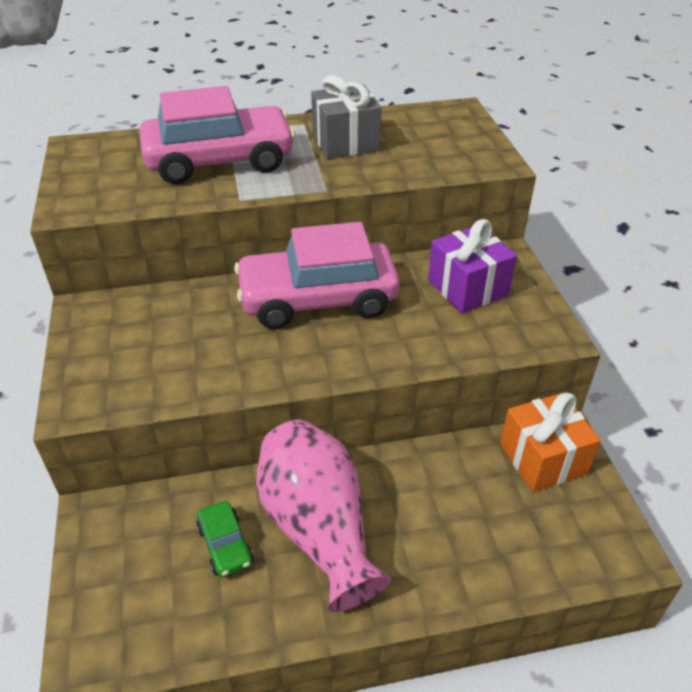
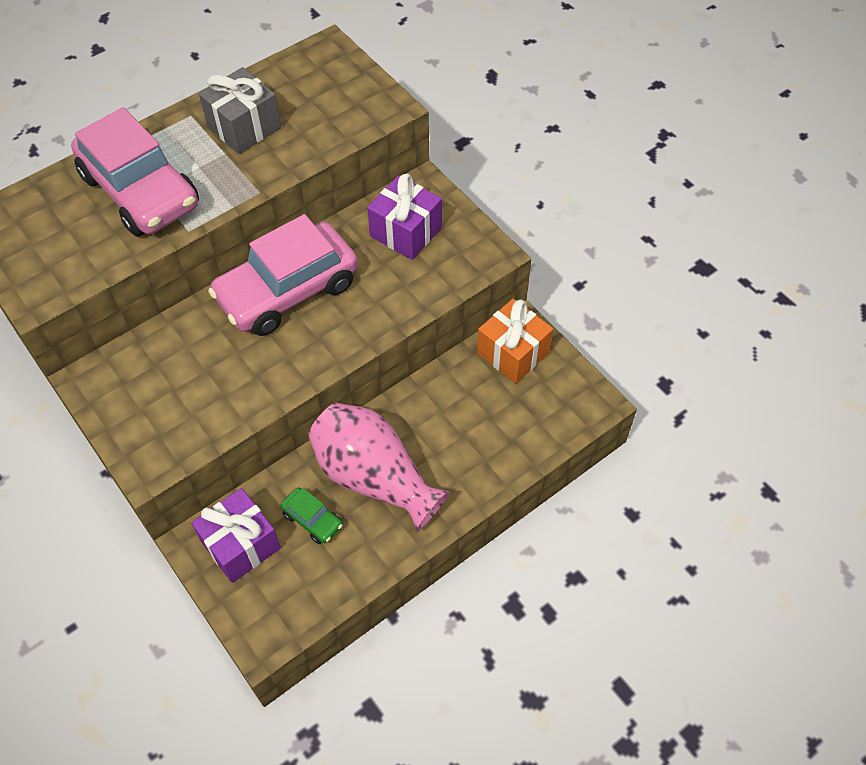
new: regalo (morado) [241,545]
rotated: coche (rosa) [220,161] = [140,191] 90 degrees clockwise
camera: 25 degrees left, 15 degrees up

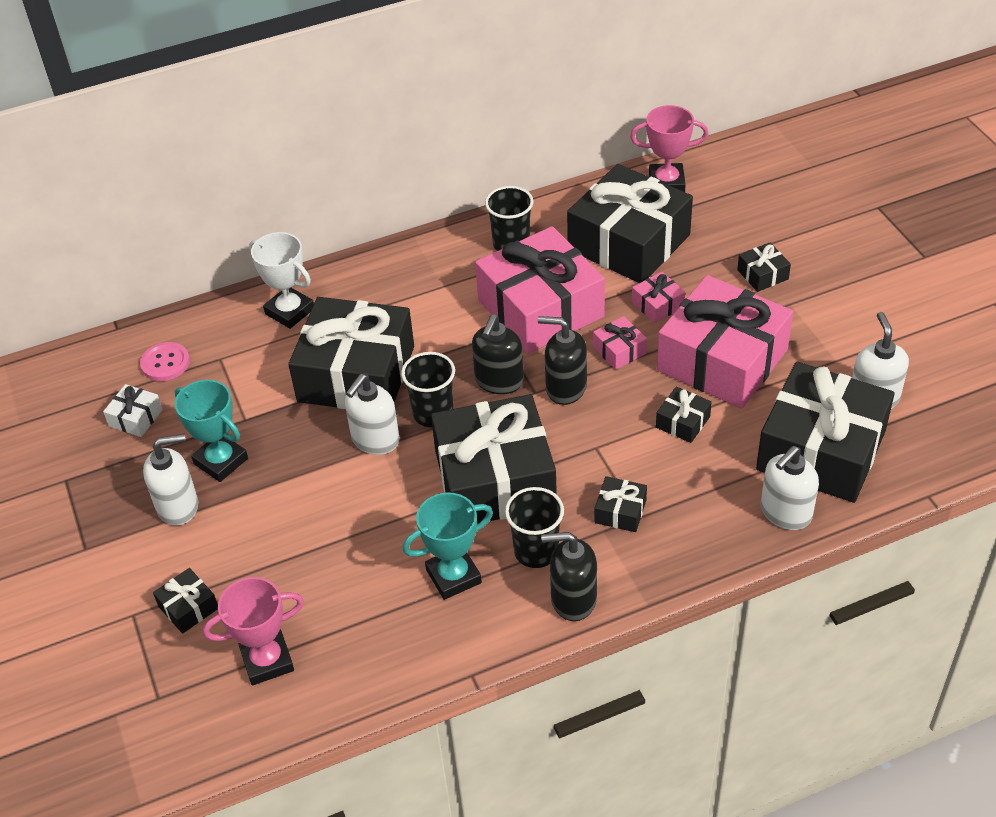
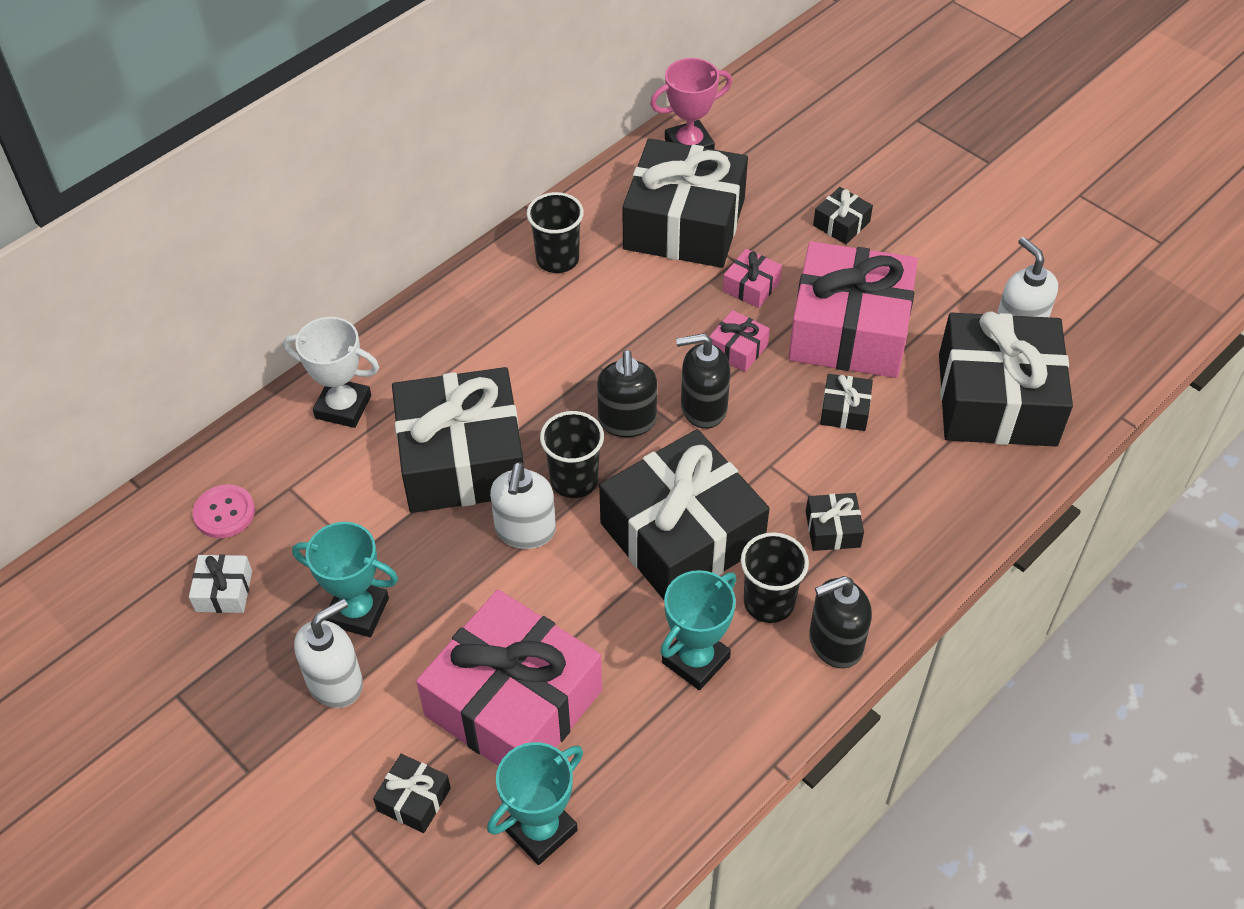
gone: dispensador de jabón (blanco) [785,513]
shifted: regalo (rosa) [540,308] to [514,702]
repainted: trofeo (rosa) [267,661] to trofeo (turquesa) [540,830]
camera: 25 degrees left, 5 degrees up

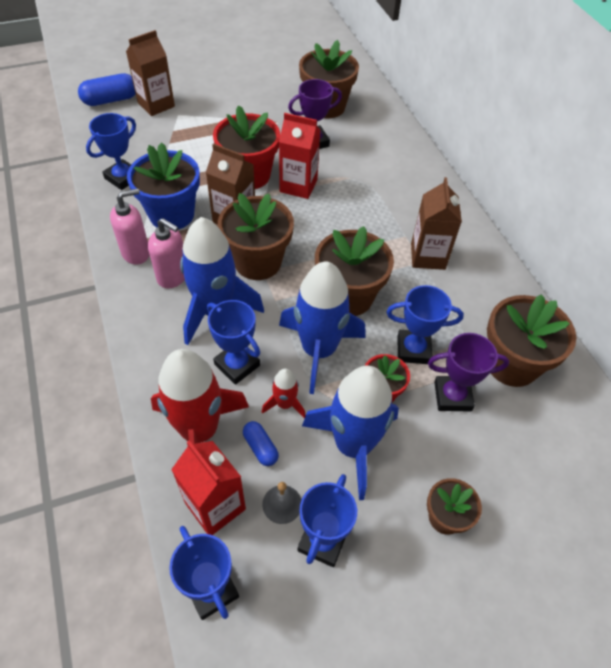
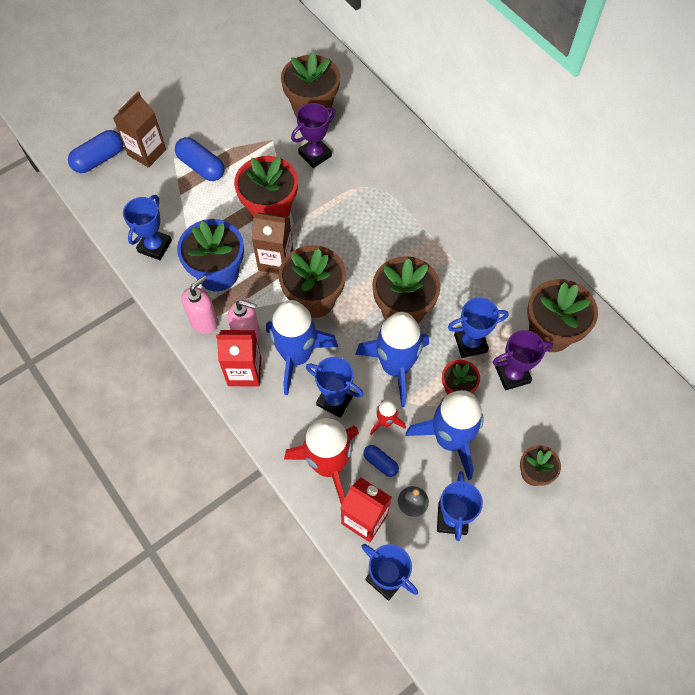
gone: cartón de leche (marrón) [428,256]
new: cápsula (azul) [201,167]
shifted: cartón de leche (rojo) [298,186] to [244,371]
camera: 15 degrees left, 10 degrees up

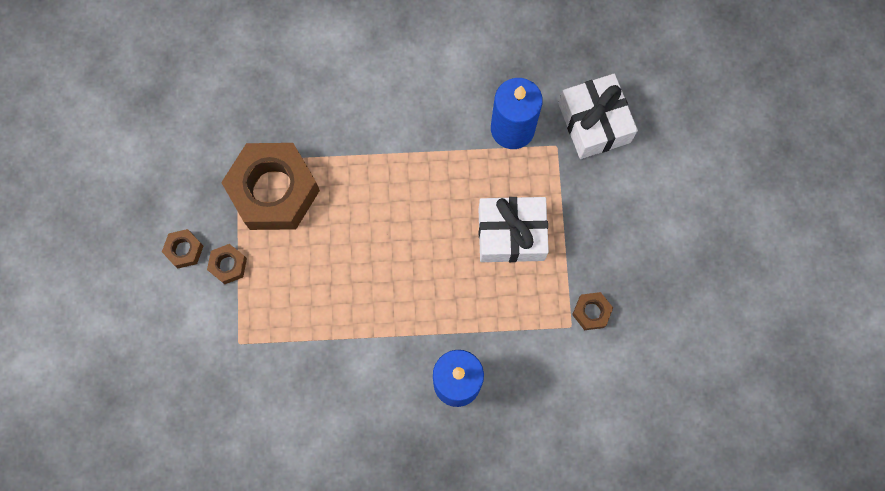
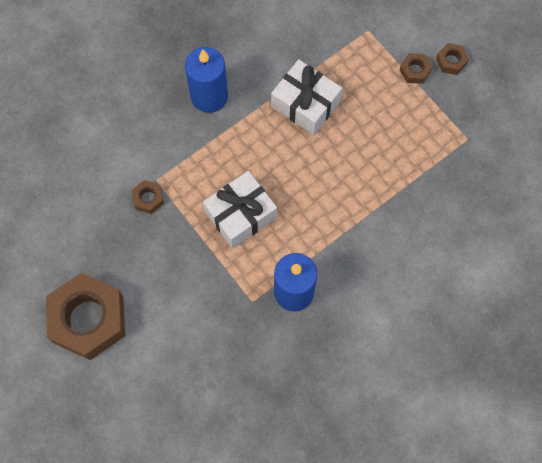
shifted: tuerca (marrón) [274,191] to [88,319]; regalo (blanco) [594,123] to [305,104]
camera: 145 degrees right, 5 degrees down

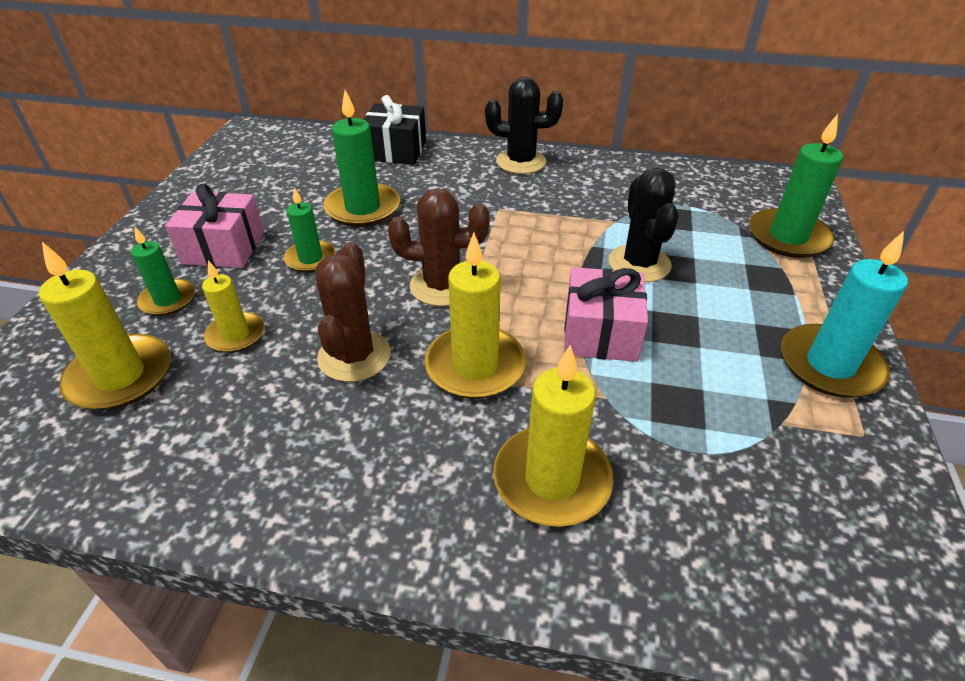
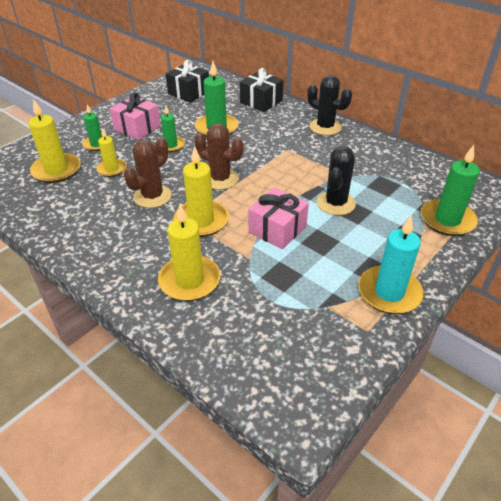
new: regalo (negro) [189,92]
camera: 30 degrees right, 0 degrees up

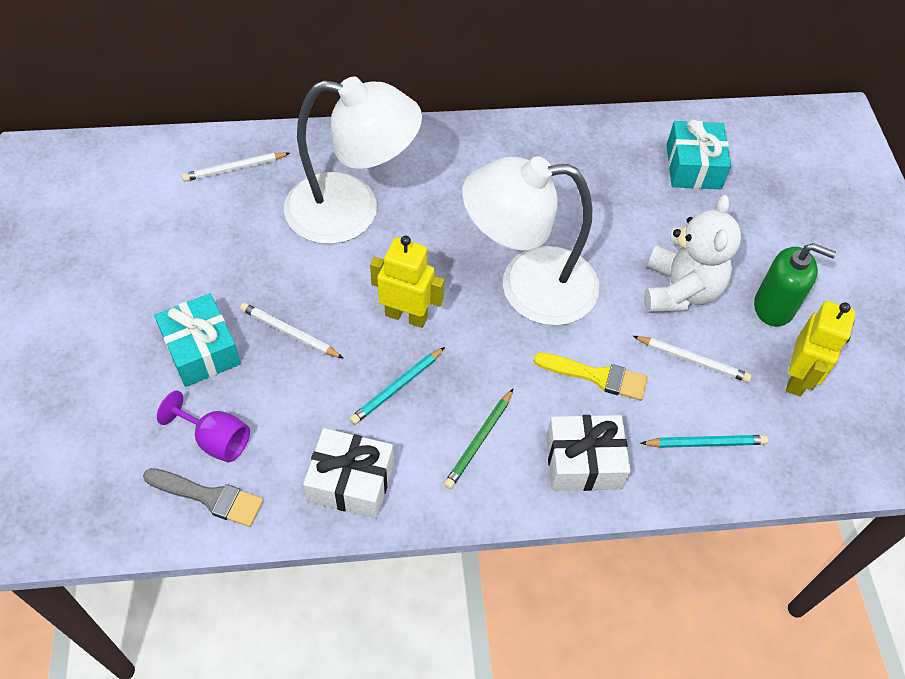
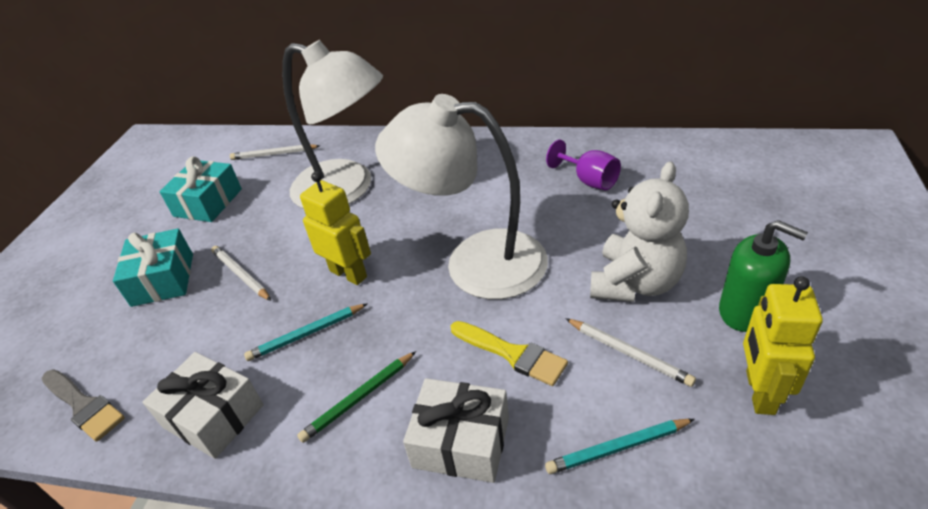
shifted: copa (morado) [216,440] to [589,180]; regalo (turquesa) [693,166] to [208,202]
rotated: lápiz (turquesa) [705,443] = [617,448] 150 degrees clockwise; robot (amarillo) [797,378] = [759,392] 150 degrees clockwise
camera: 25 degrees right, 15 degrees down

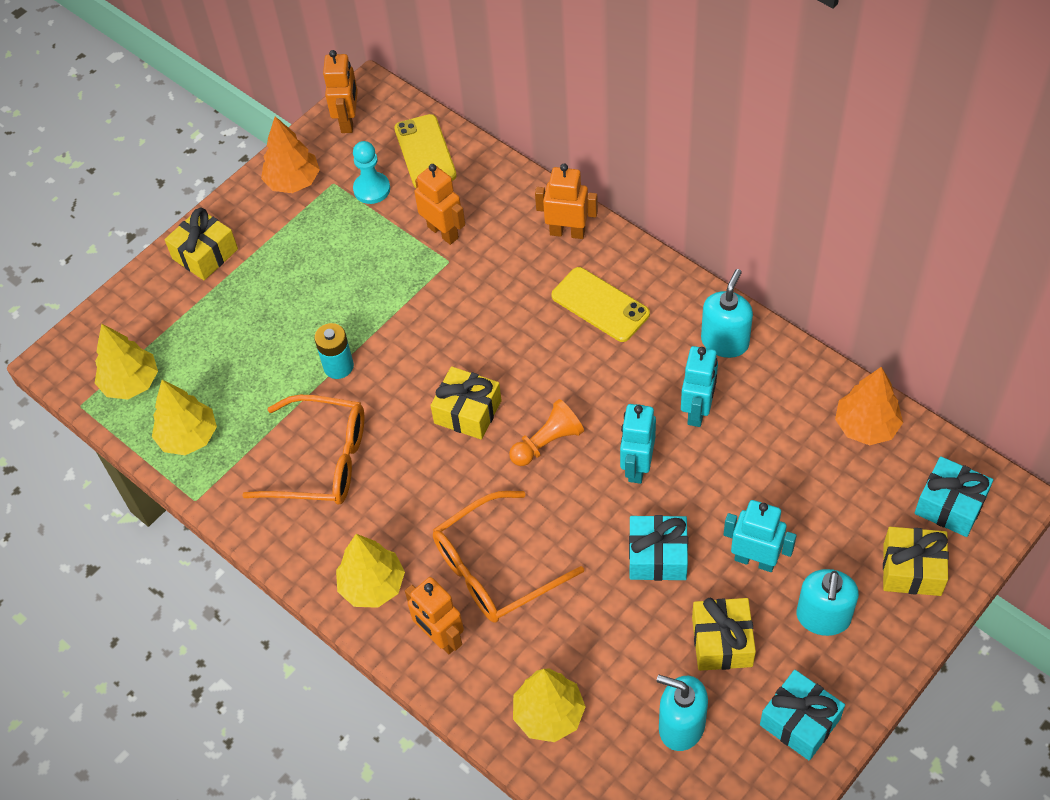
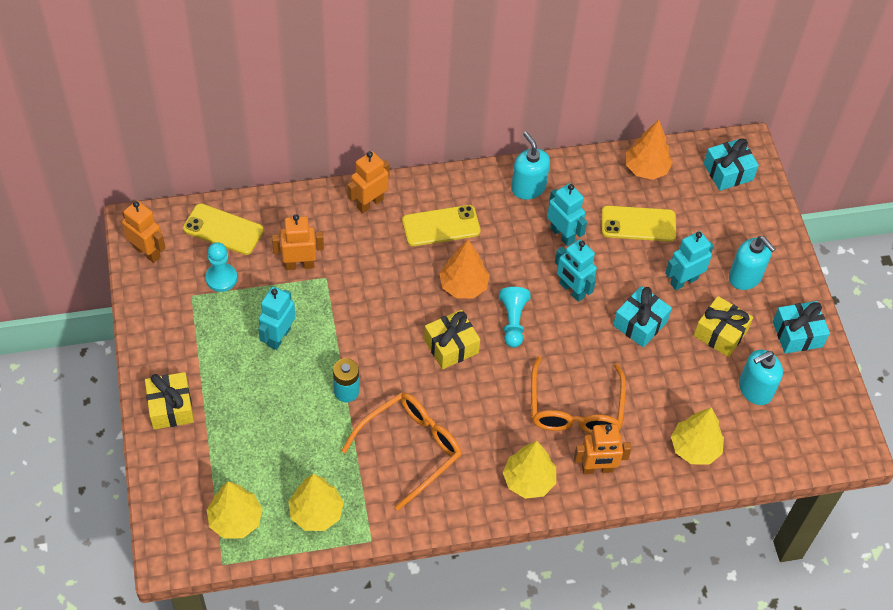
gone: regalo (amarillo) [912,569]
new: robot (turquesa) [278,337]; móvil (amarillo) [638,224]
shifted: árbol (naranja) [293,181] to [463,286]
repainted: peón (naranja) [547,442] to peón (turquesa) [513,321]
camera: 60 degrees left, 0 degrees up

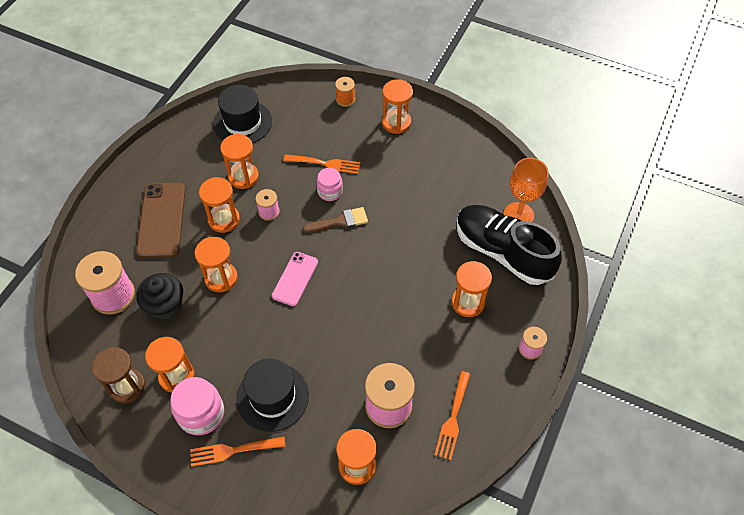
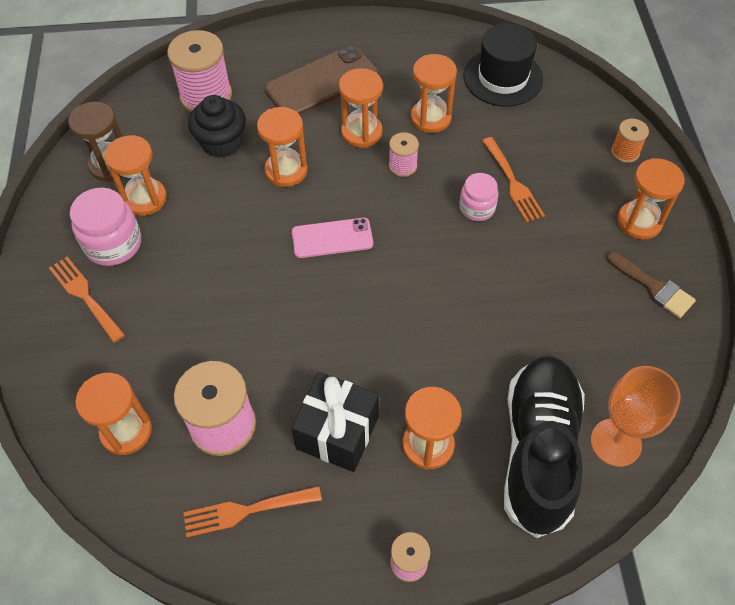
gone: sombrero (negro) [272,396]
new: regalo (negro) [337,432]
shifted: pincel (marrón) [340,221] to [653,287]
camera: 60 degrees right, 0 degrees up

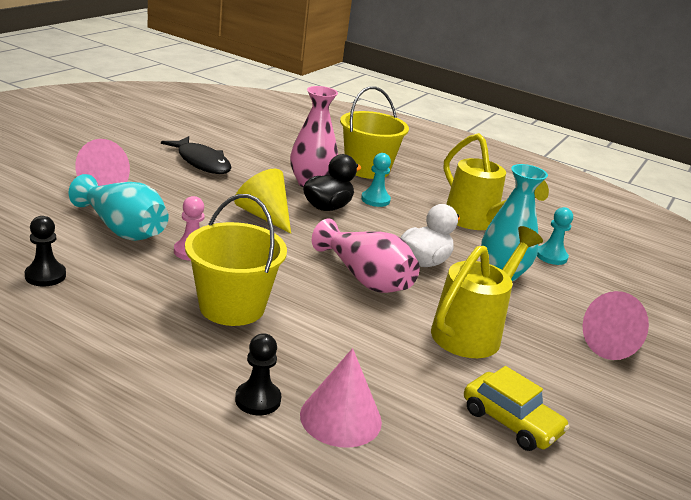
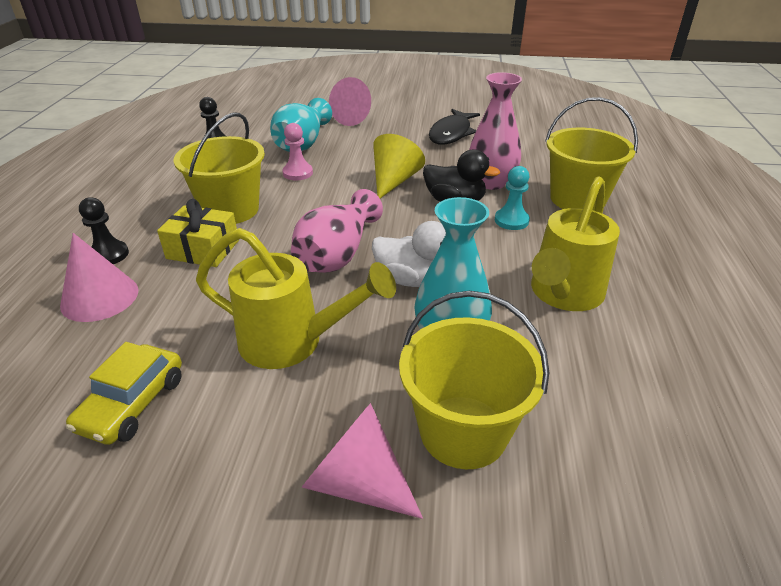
gone: peón (turquesa) [551,256]
new: regalo (amarillo) [203,249]; balde (amarillo) [463,431]
camera: 70 degrees right, 10 degrees up

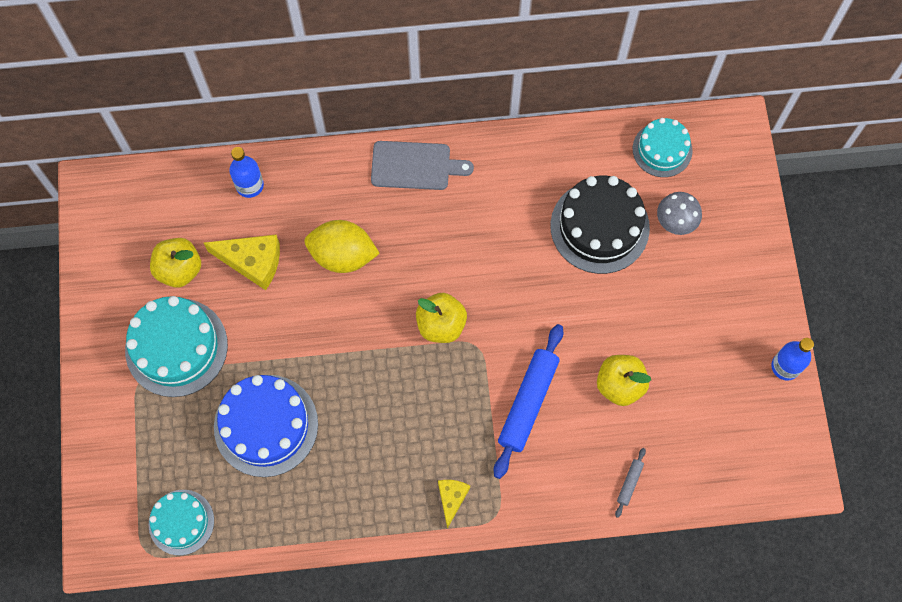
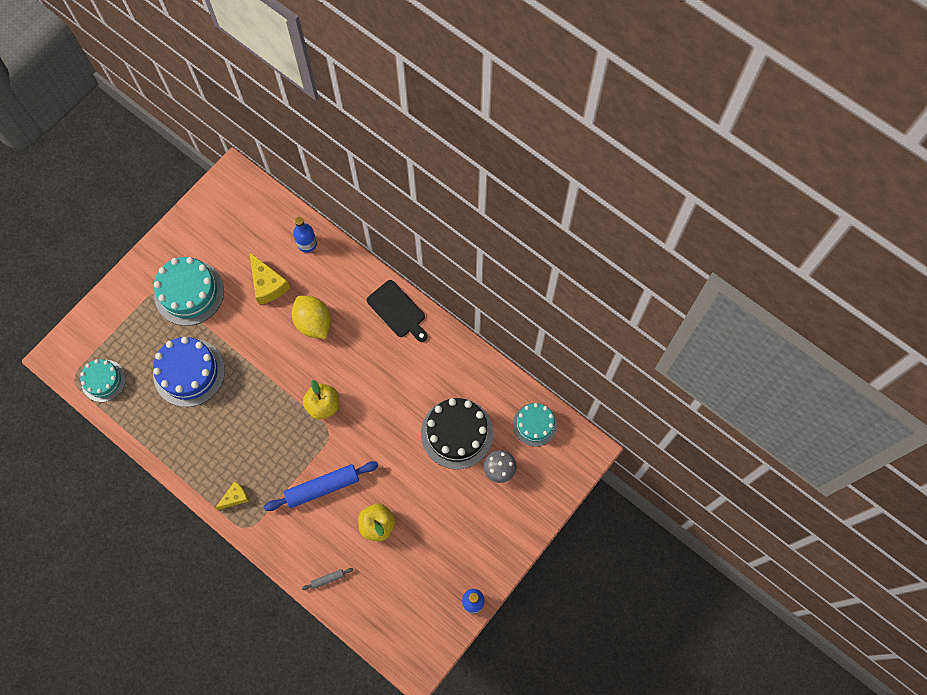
gone: manzana (amarillo) [179,269]
repainted: tabla de cortar (gris) [415,166] to tabla de cortar (negro) [397,311]
camera: 45 degrees right, 0 degrees up

